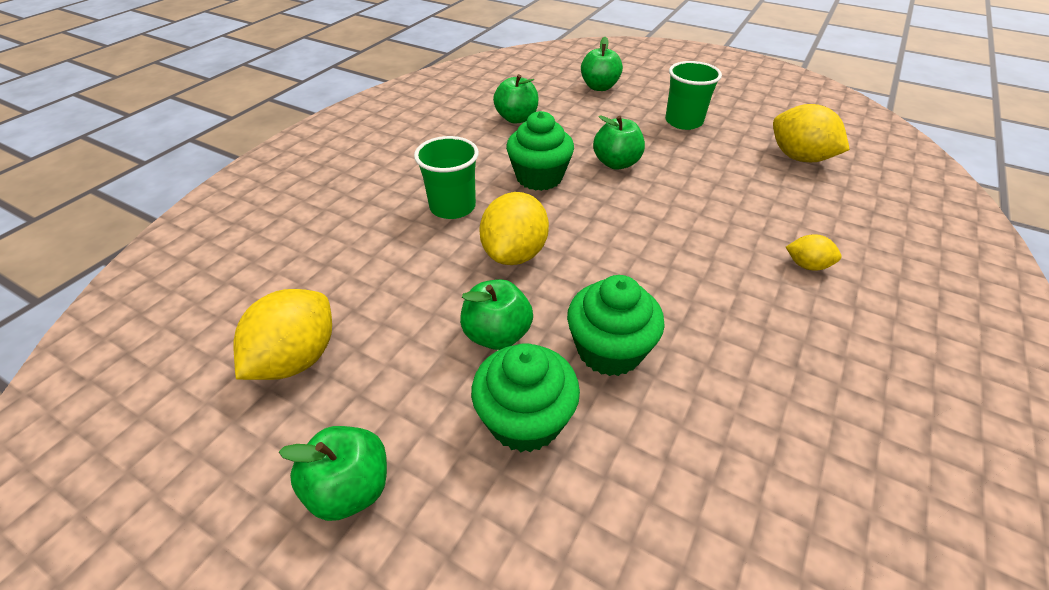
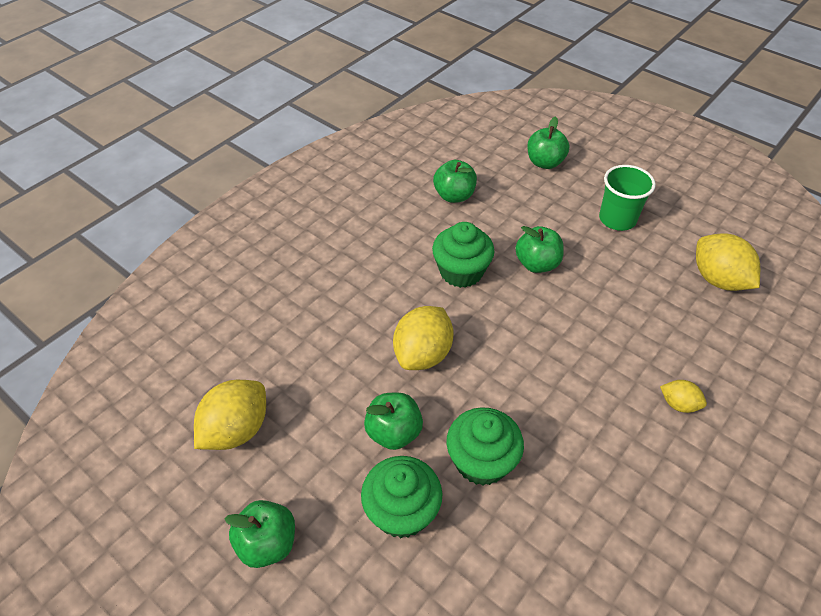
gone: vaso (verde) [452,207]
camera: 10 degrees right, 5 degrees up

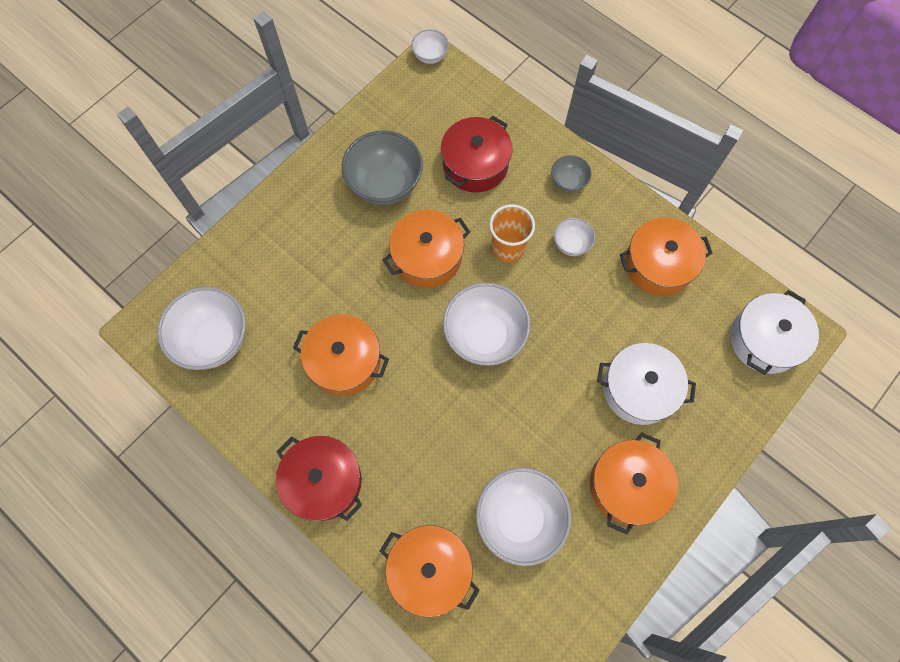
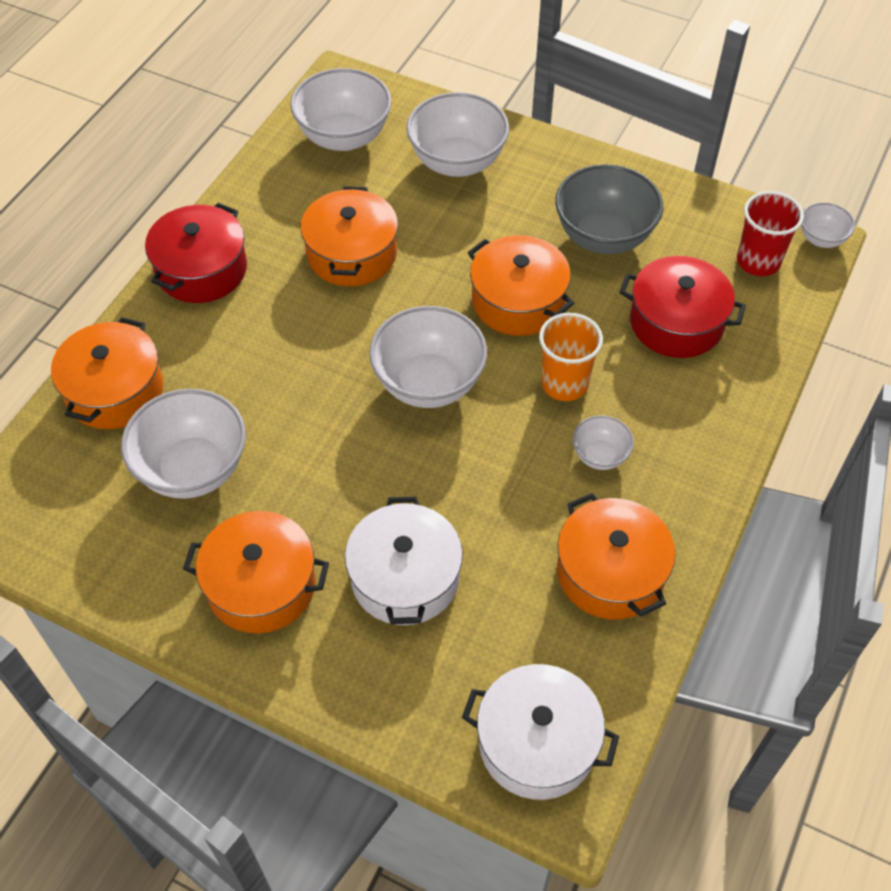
gone: cuenco (gris) [568,182]
new: cuenco (blanco) [457,162]; vaso (rojo) [758,261]
camera: 75 degrees right, 15 degrees down

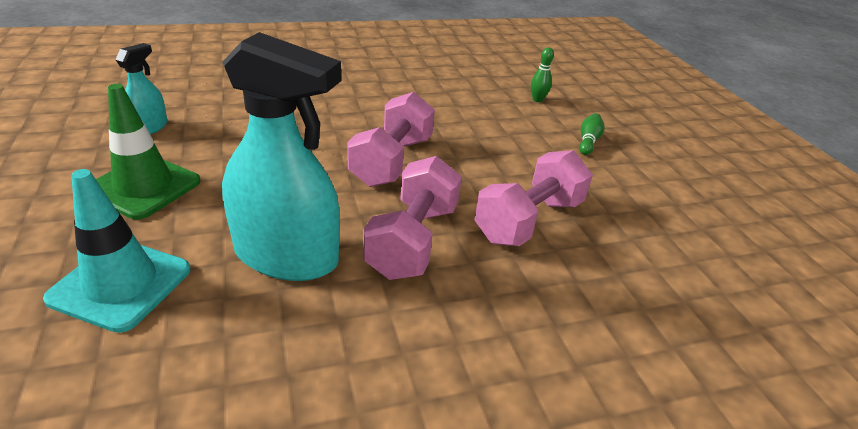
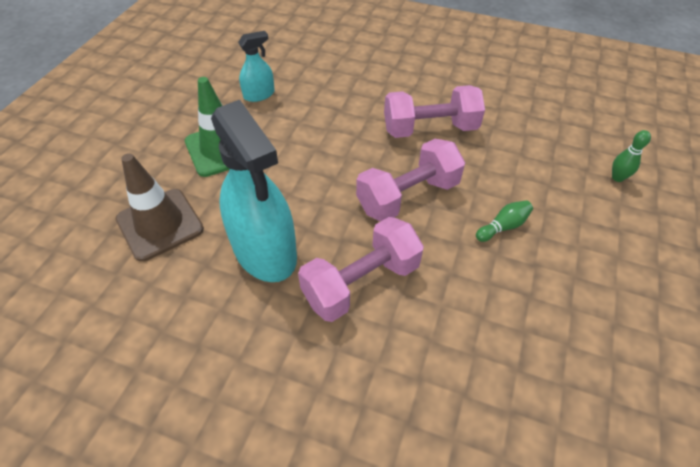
shifted: mancuerna (rosa) [528,220] to [430,129]; bolo (verde) [588,141] to [503,227]
repainted: cono de tráfico (turquesa) [121,284] to cono de tráfico (marrón) [160,224]
camera: 40 degrees right, 15 degrees up

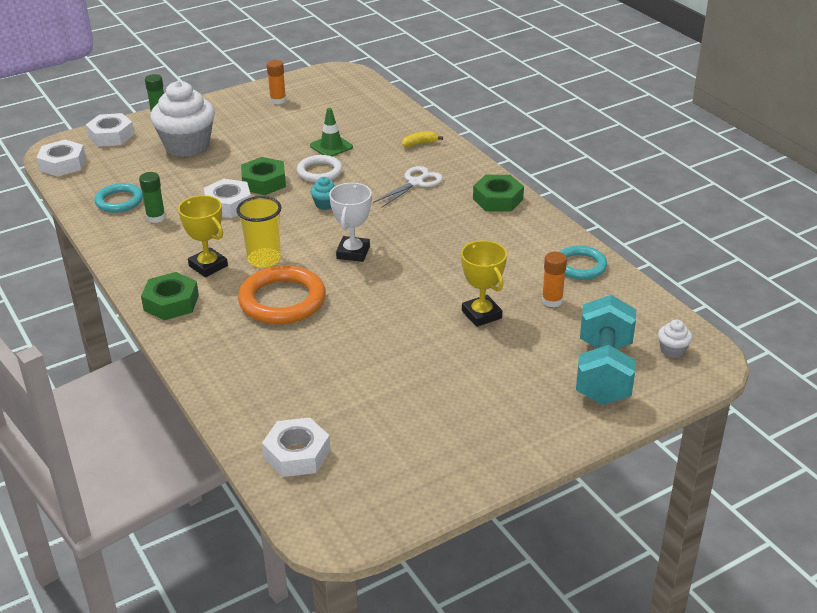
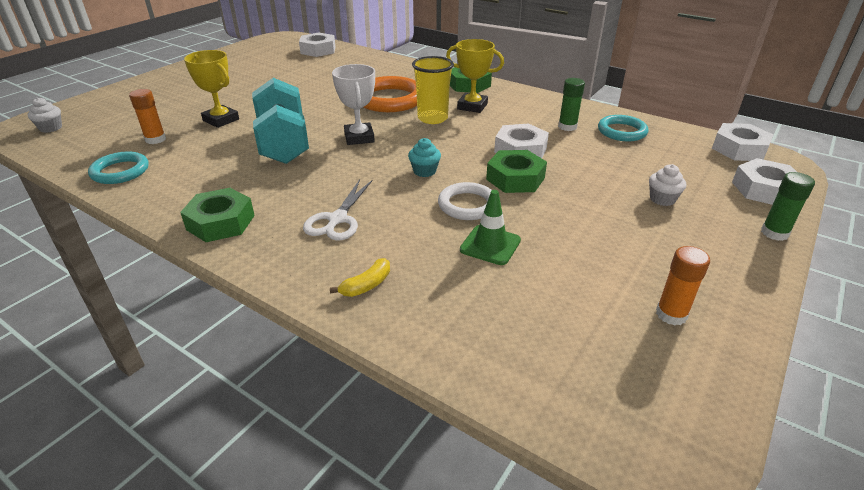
shifted: mancuerna (turquesa) [603,372] to [283,144]
scaled: magdalena (blanco) [187,146] = [662,199] x0.41
camera: 155 degrees right, 0 degrees up

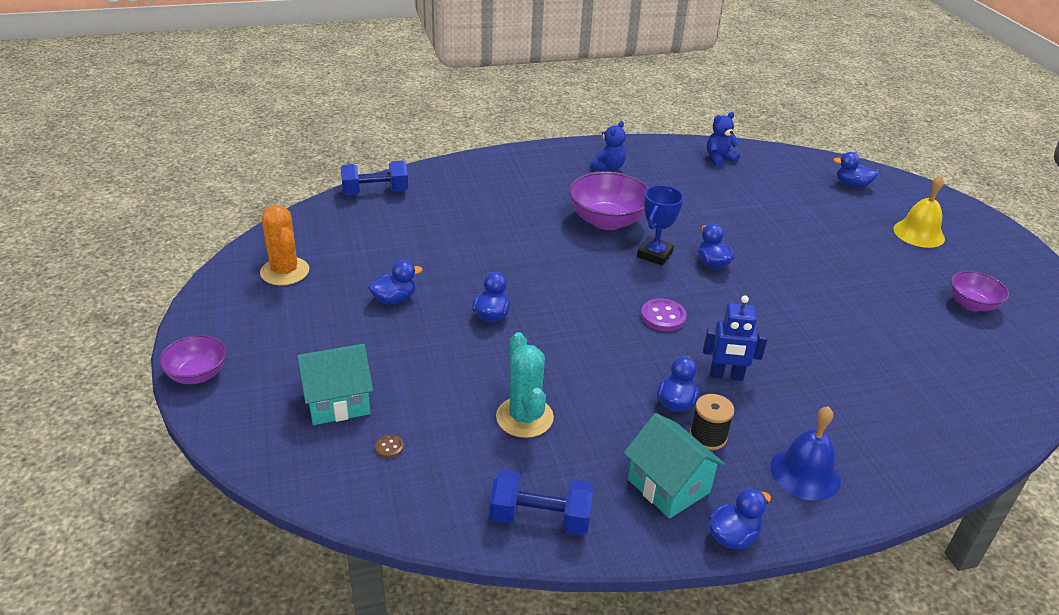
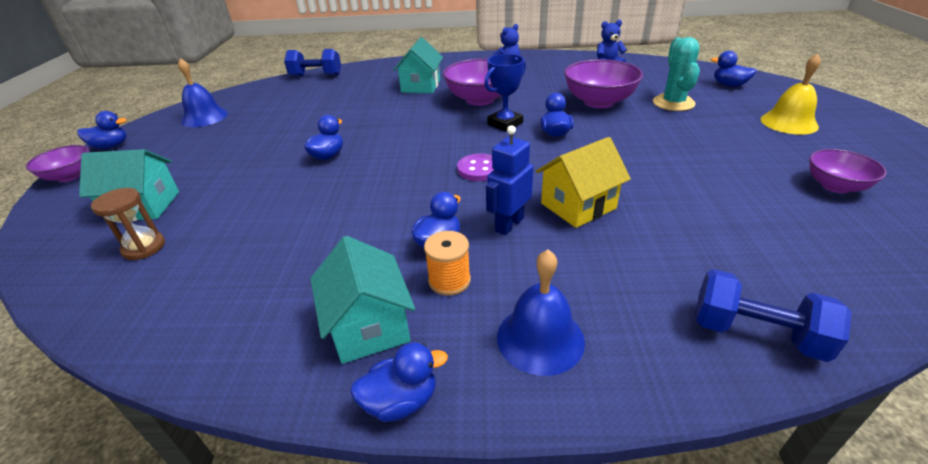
new: casa (turquesa) [421,86]; casa (amarillo) [578,206]; cuenco (morado) [598,102]
shifted: pato (azul) [394,299] to [111,146]; mancuerna (azul) [540,518] to [756,333]; cactus (turquesa) [524,417] to [673,103]
swapped: cactus (naranja) [285,271] to campana (azul) [204,117]; botón (marrón) [389,447] to reloj de arena (marrón) [144,247]
repainted: carrete (negro) [708,437] to carrete (naranja) [449,280]
rotated: robot (azul) [726,376] = [509,224] 105 degrees clockwise
camera: 20 degrees right, 0 degrees up

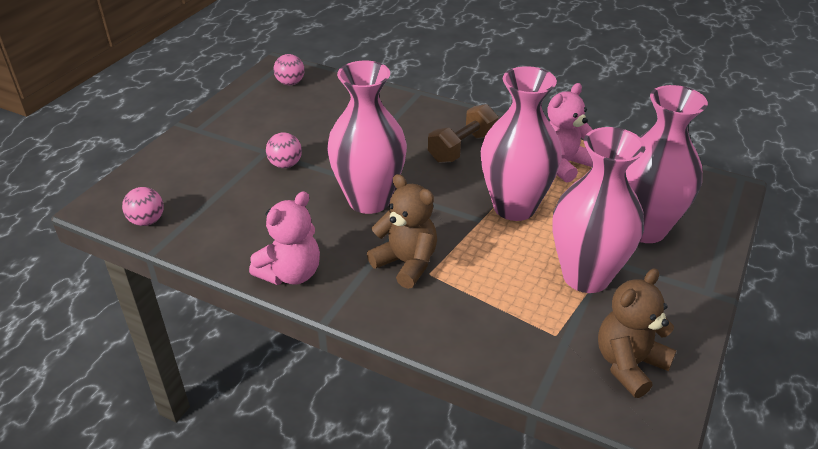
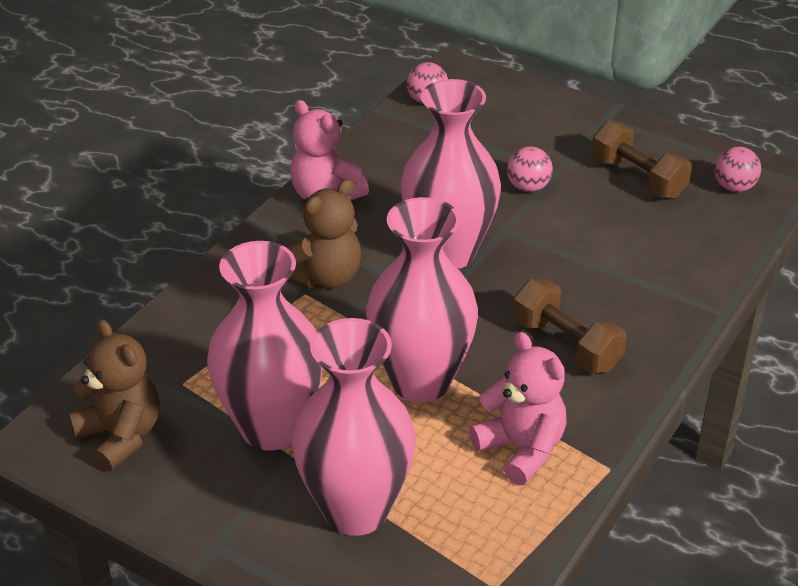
new: mancuerna (marrón) [637,179]
camera: 95 degrees right, 0 degrees up

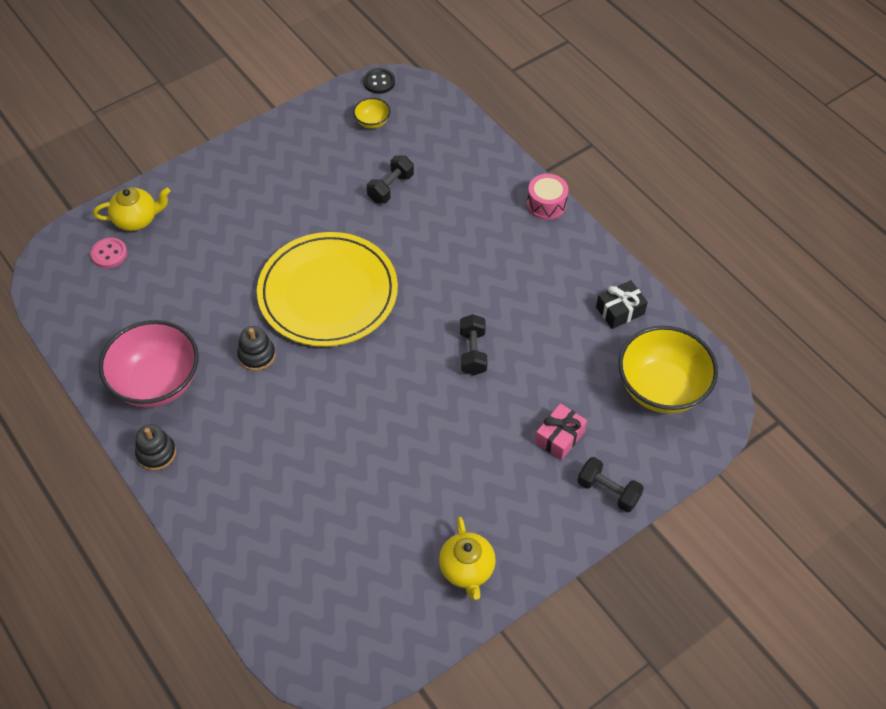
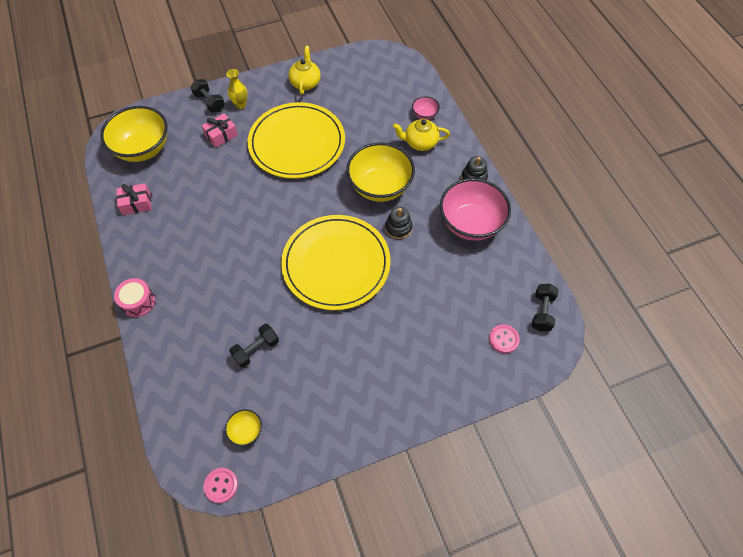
new: florero (amarillo) [240,105]; plato (amarillo) [297,143]; cuenco (amarillo) [380,187]; cuenco (rosa) [424,115]
shifted: tetera (amarillo) [137,219] to [420,143]; mancuerna (negro) [473,352] to [542,312]
repainted: botón (negro) [379,82] to botón (rosa) [221,485]; regalo (negro) [620,310] to regalo (rosa) [136,203]
camera: 165 degrees left, 5 degrees up

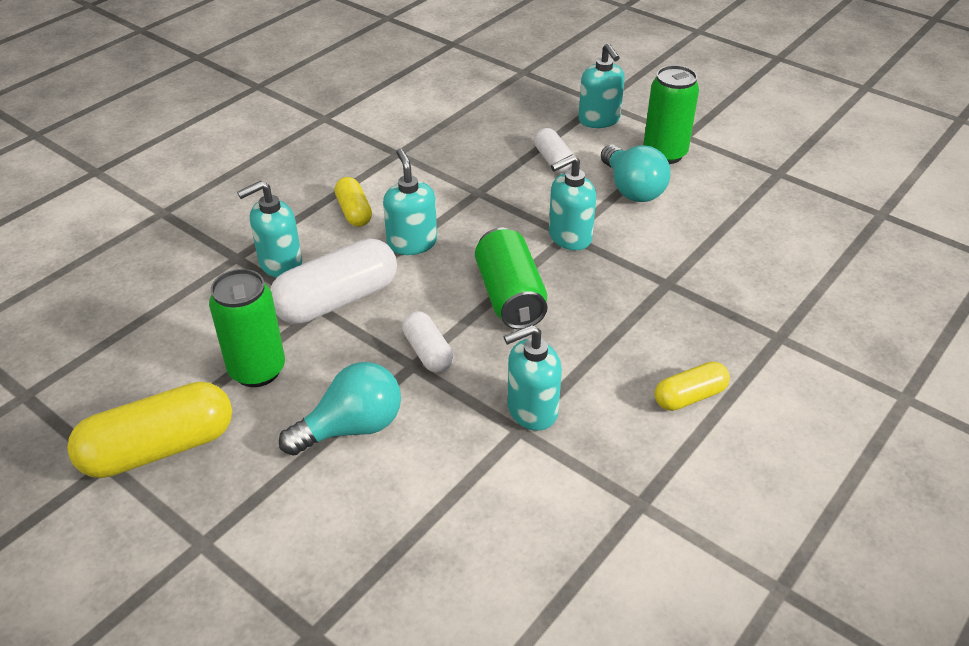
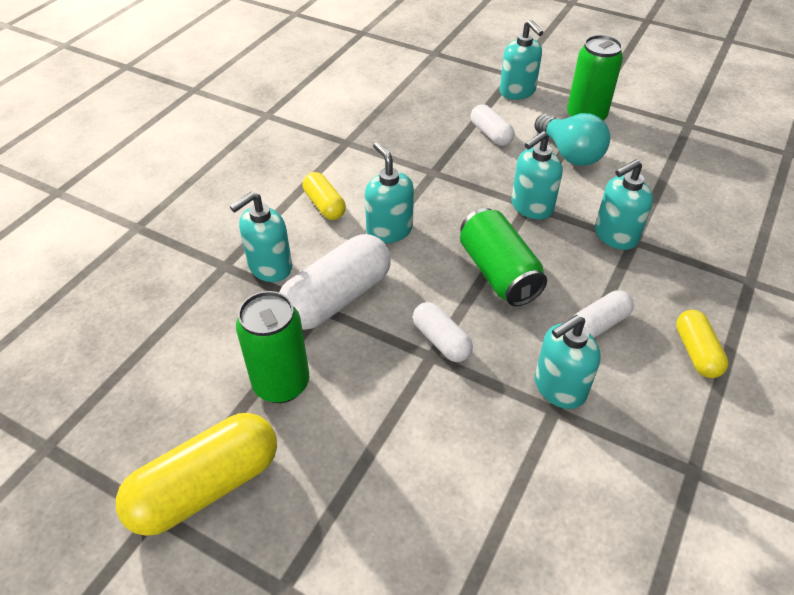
gone: bombilla (turquesa) [351,428]
new: cápsula (blanco) [599,324]; dispensador de jabón (turquesa) [615,235]
rotated: cápsula (amarillo) [689,397] = [696,352] 60 degrees counterclockwise
camera: 10 degrees left, 5 degrees up

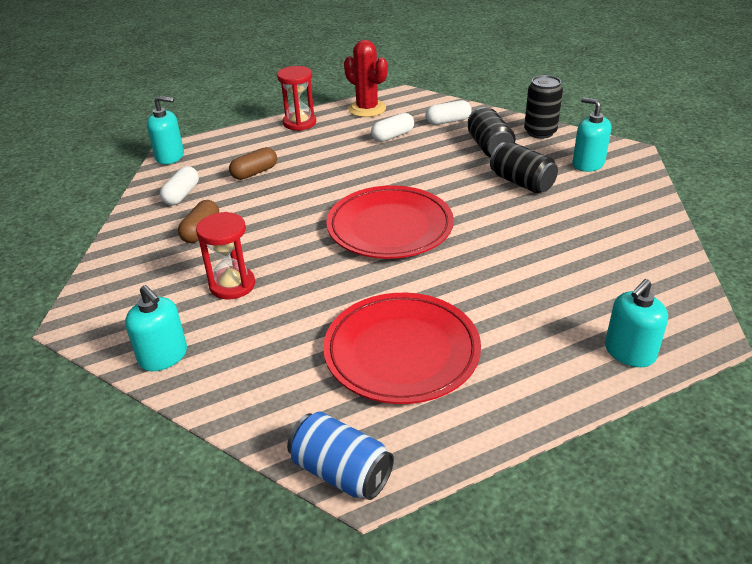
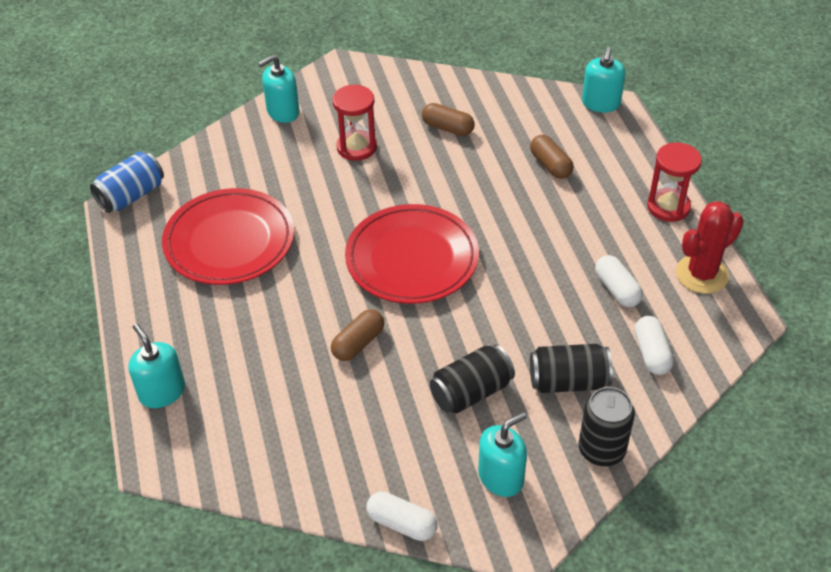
new: cápsula (marrón) [358,343]
shifted: cápsula (blanco) [181,195] to [402,523]
camera: 100 degrees right, 10 degrees up

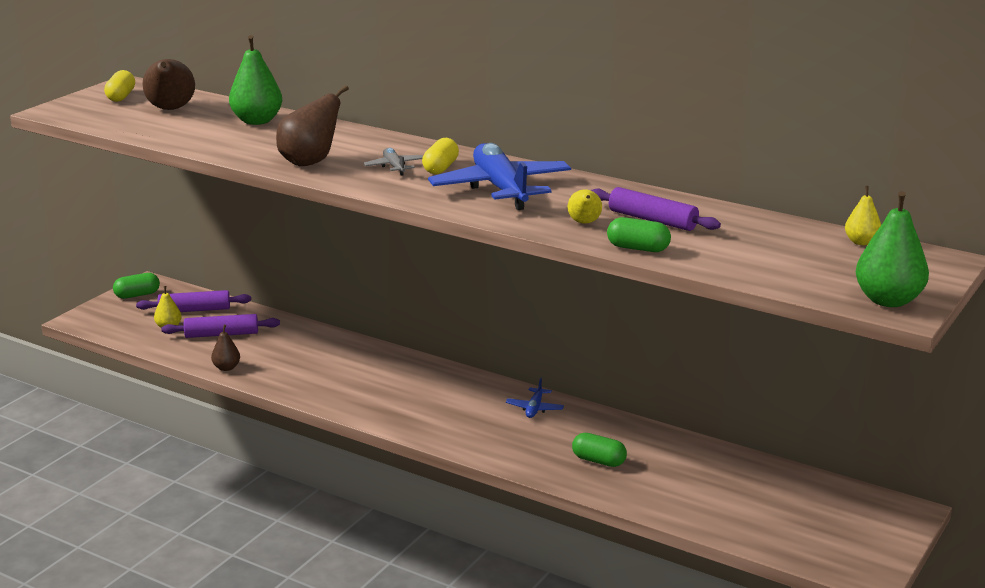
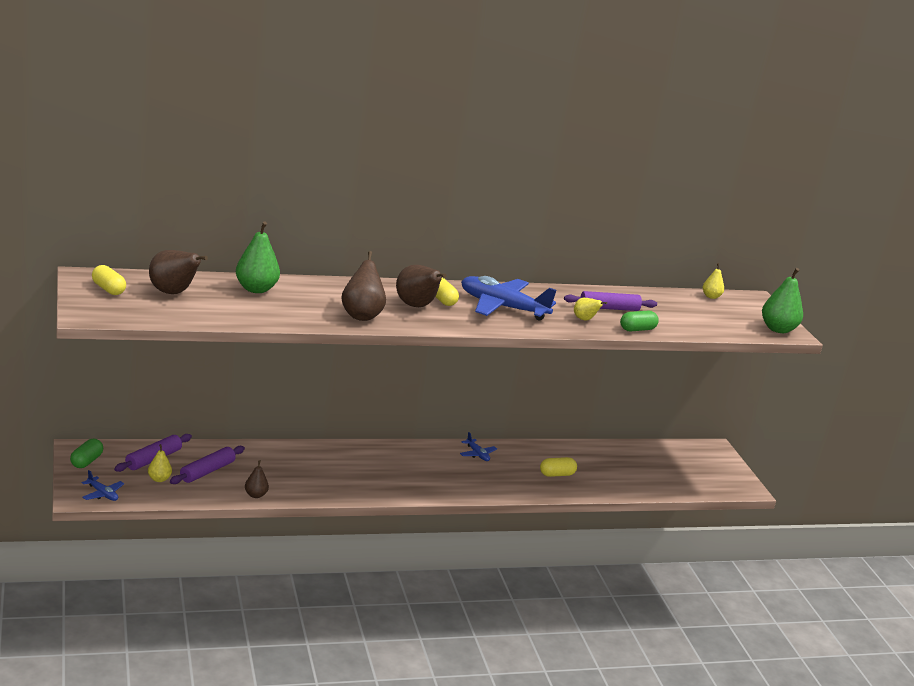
new: avión (azul) [102,494]
swapped: avión (gris) [394,167] to pera (marrón) [416,306]
repainted: cápsula (verde) [598,461] to cápsula (amarillo) [557,474]
camera: 50 degrees left, 0 degrees up

